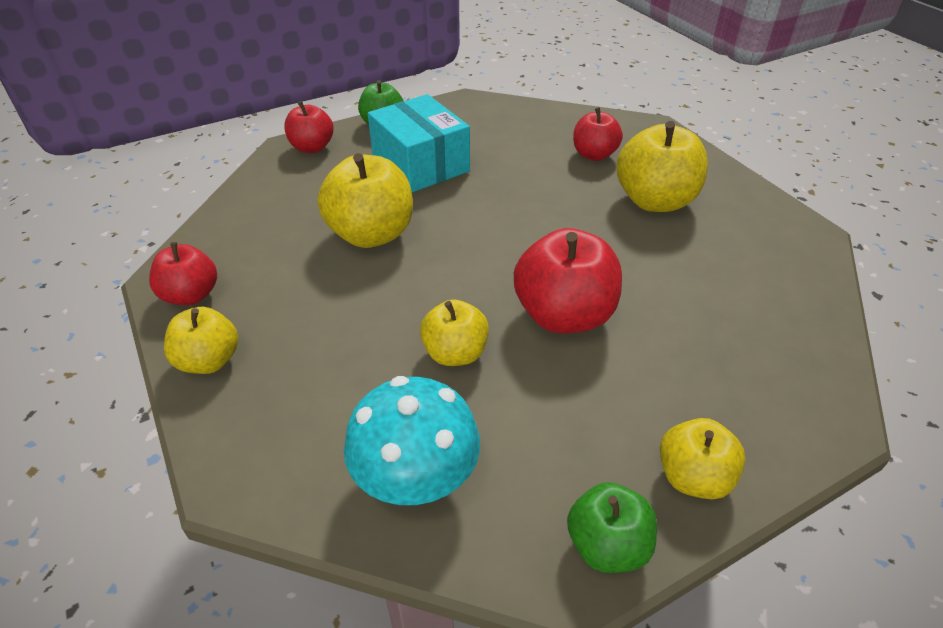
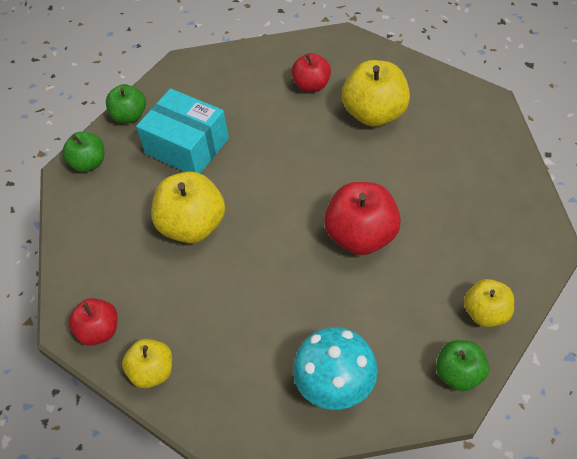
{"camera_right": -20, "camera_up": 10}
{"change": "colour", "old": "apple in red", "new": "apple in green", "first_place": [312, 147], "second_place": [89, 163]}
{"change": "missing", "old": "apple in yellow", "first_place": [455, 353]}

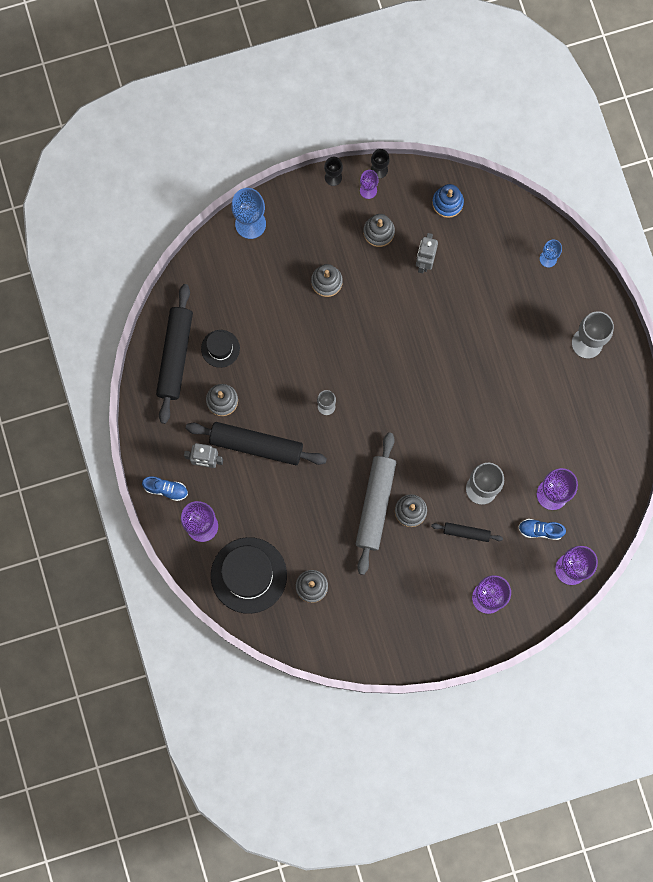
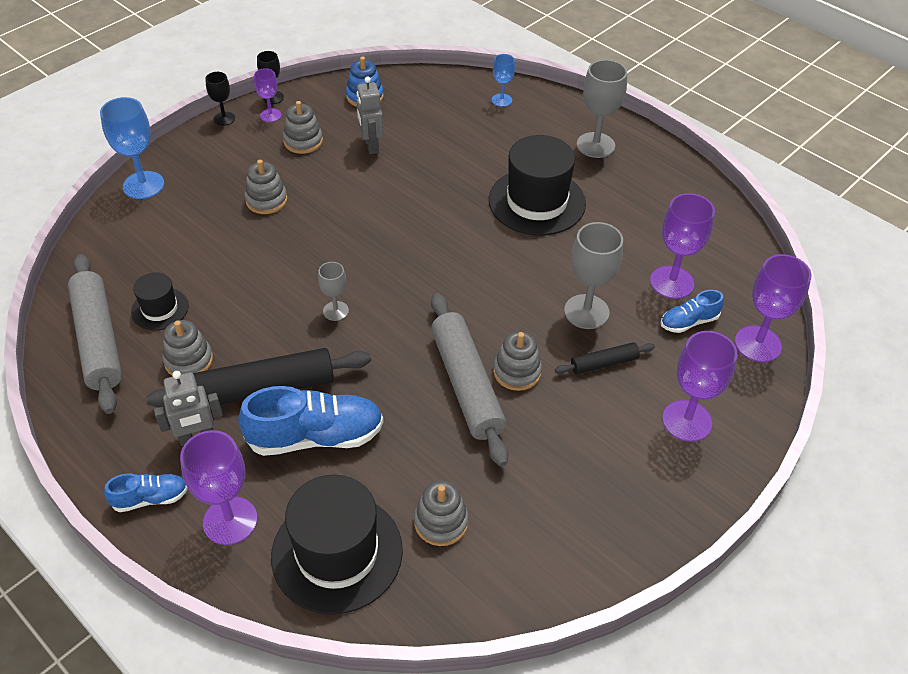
{"camera_right": -30, "camera_up": -30}
{"change": "colour", "old": "rolling pin in black", "new": "rolling pin in grey", "first_place": [175, 356], "second_place": [99, 340]}
{"change": "appeared", "new": "shoe in blue", "second_place": [316, 436]}
{"change": "appeared", "new": "hat in black", "second_place": [537, 202]}

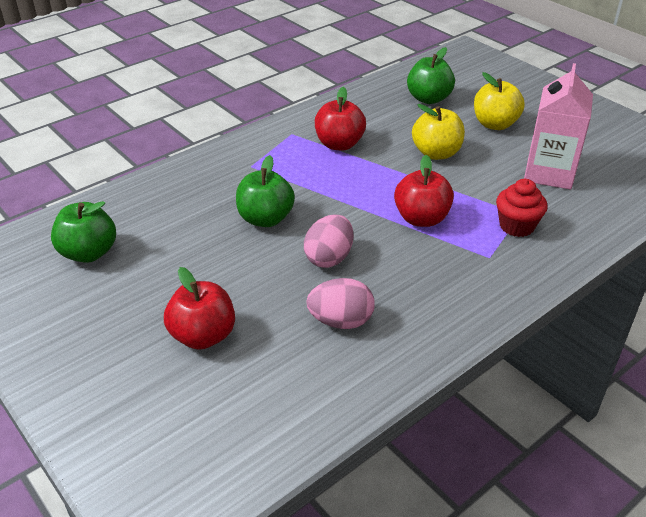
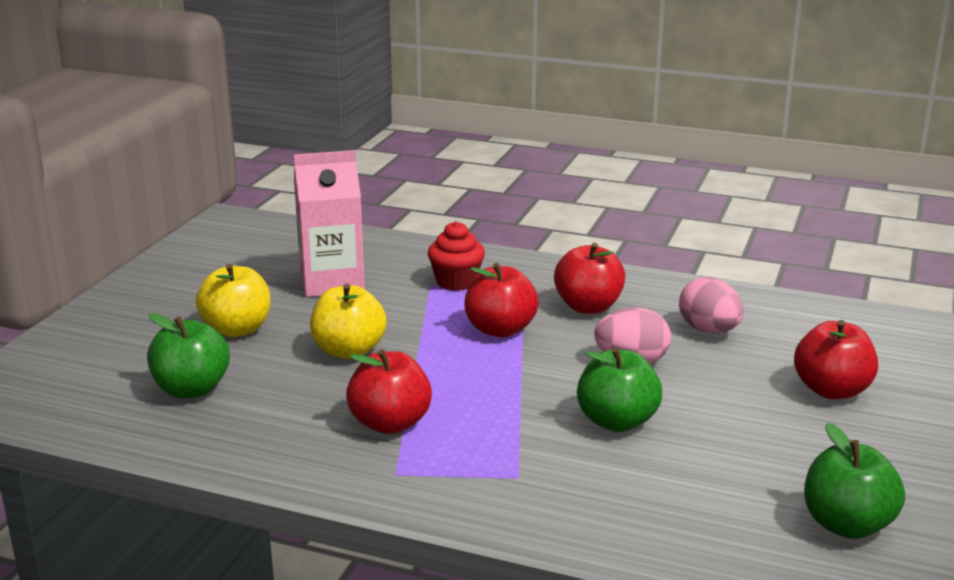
{"camera_right": -120, "camera_up": -15}
{"change": "appeared", "new": "apple in red", "second_place": [588, 307]}

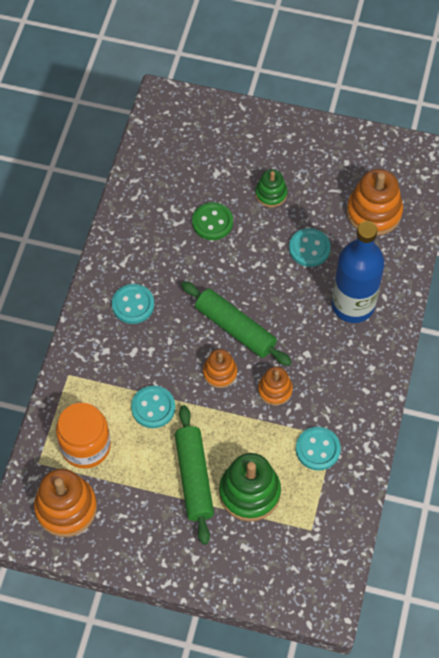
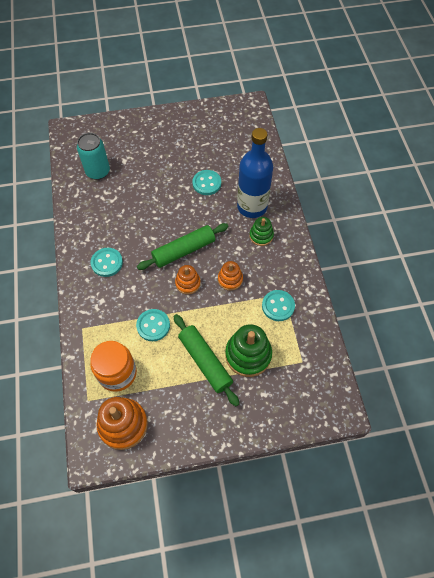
{"camera_right": -25, "camera_up": 0}
{"change": "spun", "old": "rolling pin in green", "first_place": [235, 328], "second_place": [184, 250], "degrees": -45}
{"change": "missing", "old": "button in green", "first_place": [212, 222]}
{"change": "relocated", "old": "stacking toy in green", "first_place": [271, 194], "second_place": [261, 236]}
{"change": "missing", "old": "stacking toy in orange", "first_place": [374, 212]}
{"change": "appeared", "new": "can in turquoise", "second_place": [98, 171]}

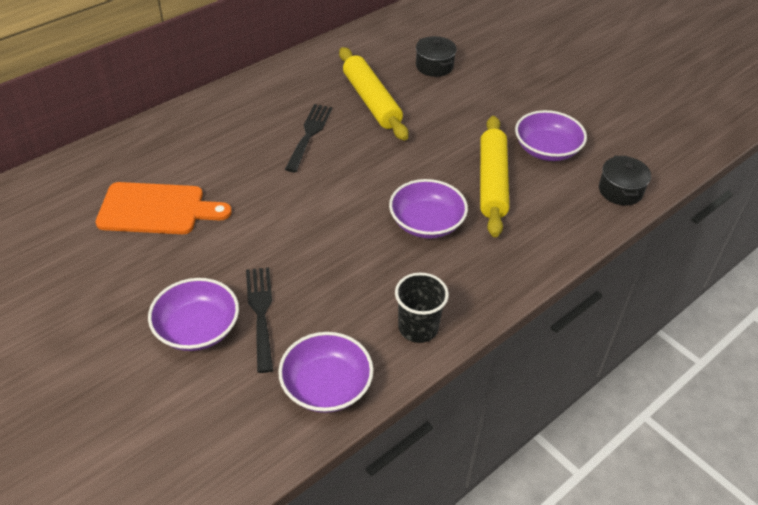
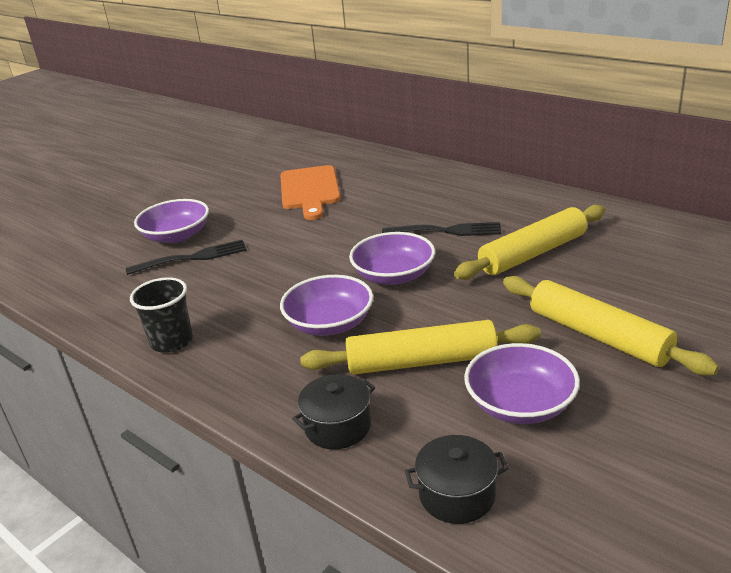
{"camera_right": 85, "camera_up": -15}
{"change": "relocated", "old": "bowl in purple", "first_place": [326, 386], "second_place": [393, 275]}
{"change": "relocated", "old": "pot in black", "first_place": [434, 66], "second_place": [338, 426]}
{"change": "appeared", "new": "rolling pin in yellow", "second_place": [598, 336]}

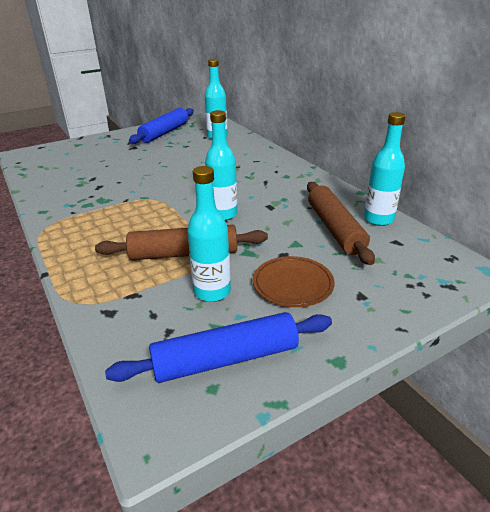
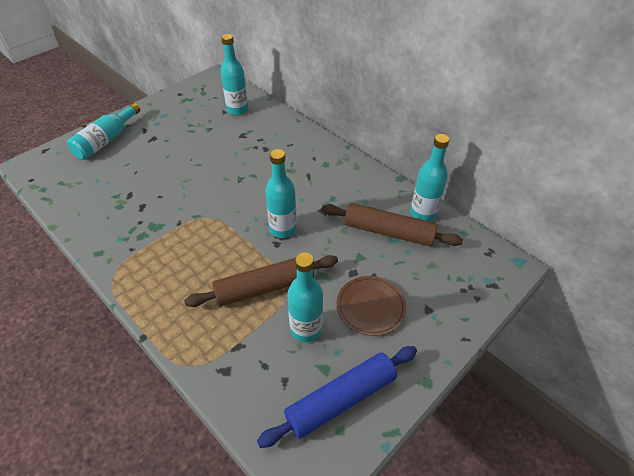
{"camera_right": -15, "camera_up": 15}
{"change": "missing", "old": "rolling pin in blue", "first_place": [165, 132]}
{"change": "spun", "old": "rolling pin in brown", "first_place": [335, 228], "second_place": [388, 232], "degrees": -45}
{"change": "appeared", "new": "bottle in turquoise", "second_place": [106, 140]}

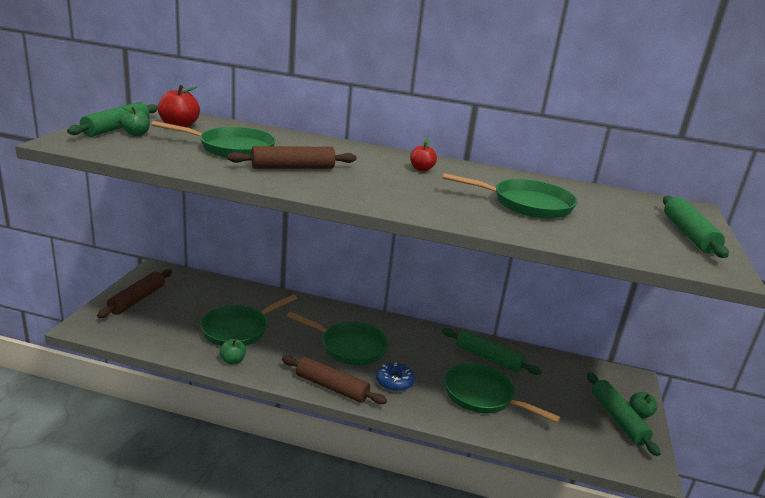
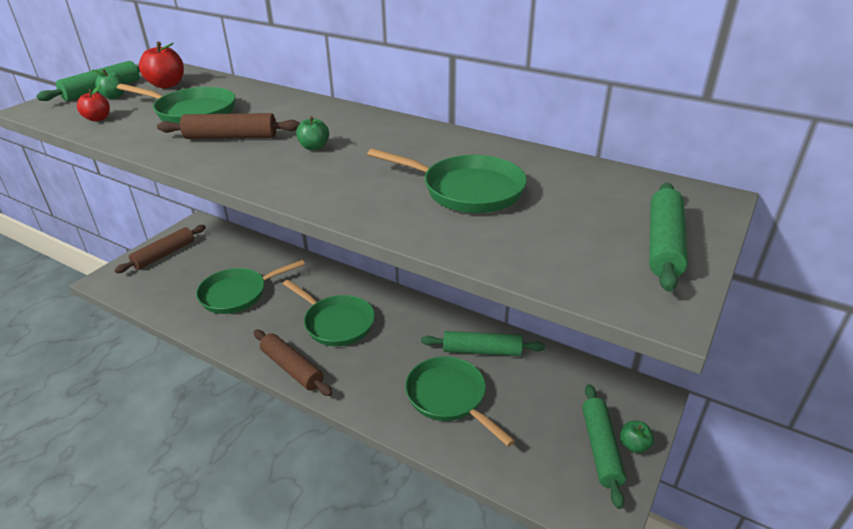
{"camera_right": 20, "camera_up": 10}
{"change": "relocated", "old": "apple in green", "first_place": [233, 361], "second_place": [314, 147]}
{"change": "missing", "old": "donut in blue", "first_place": [394, 382]}
{"change": "relocated", "old": "apple in red", "first_place": [421, 169], "second_place": [98, 119]}
{"change": "spun", "old": "rolling pin in green", "first_place": [488, 358], "second_place": [482, 351], "degrees": -45}

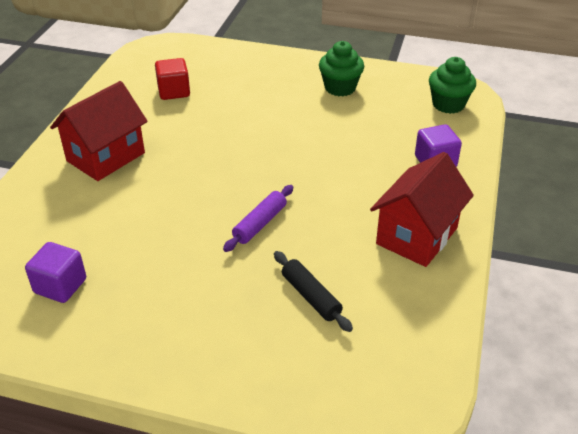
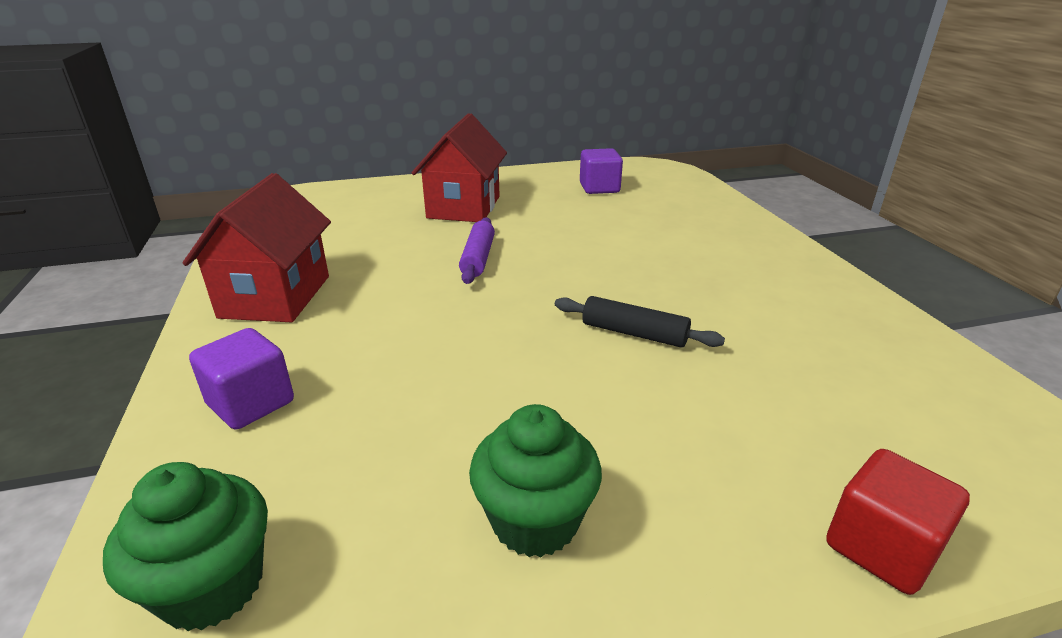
{"camera_right": 150, "camera_up": -10}
{"change": "relocated", "old": "house in red", "first_place": [105, 157], "second_place": [464, 207]}
{"change": "relocated", "old": "cube in red", "first_place": [174, 91], "second_place": [881, 547]}
{"change": "relocated", "old": "rolling pin in black", "first_place": [311, 296], "second_place": [634, 333]}

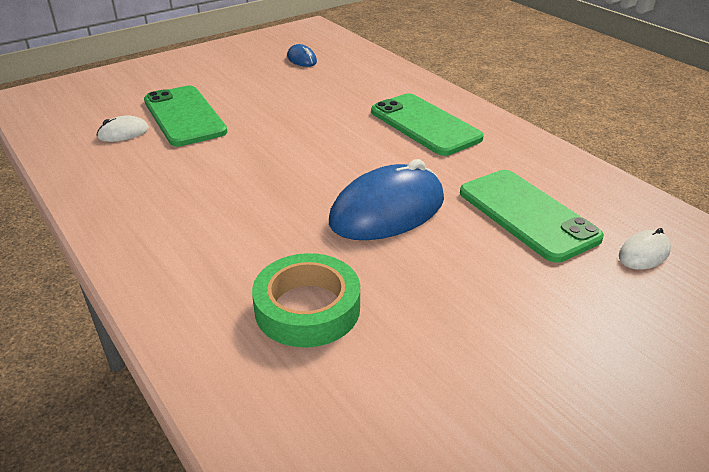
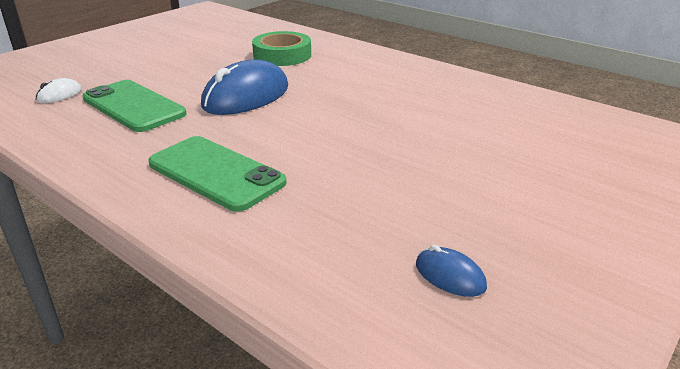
{"camera_right": 165, "camera_up": -5}
{"change": "missing", "old": "mouse in white", "first_place": [123, 133]}
{"change": "missing", "old": "phone in green", "first_place": [184, 116]}

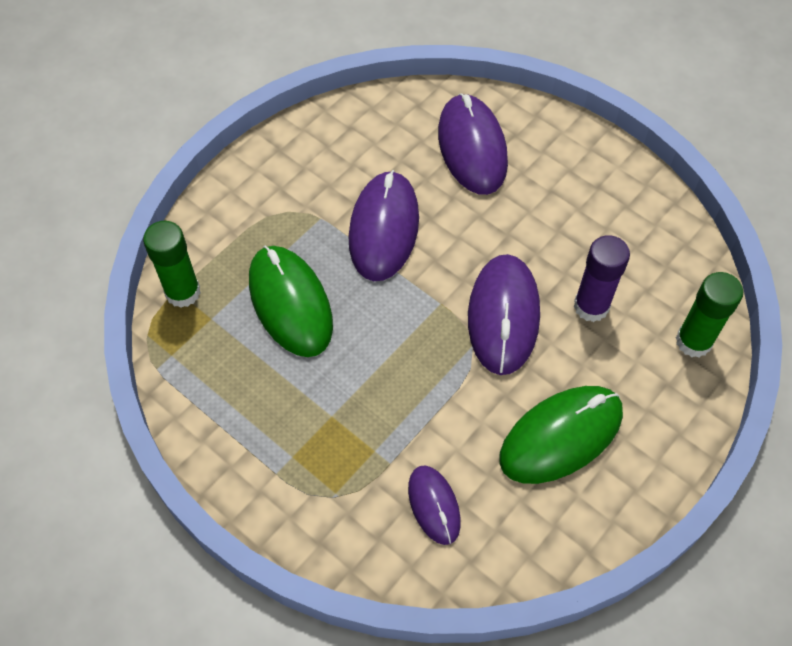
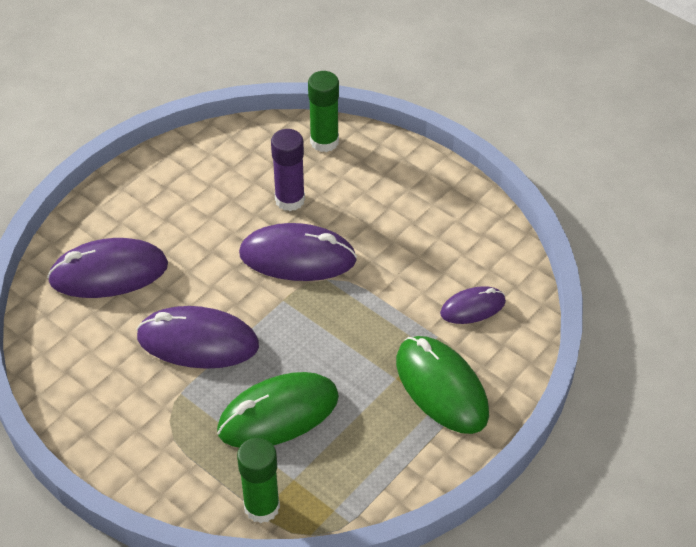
{"camera_right": -90, "camera_up": -10}
{"change": "relocated", "old": "mouse in green", "first_place": [561, 436], "second_place": [441, 387]}

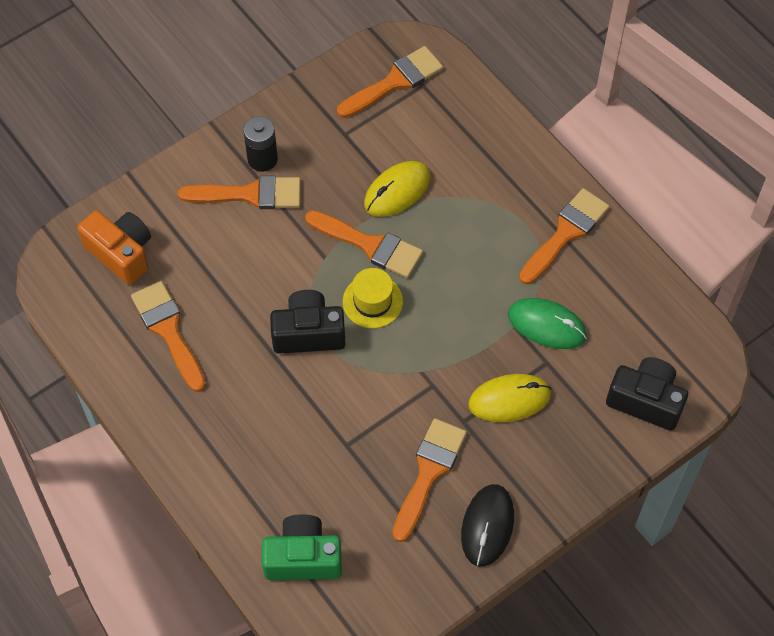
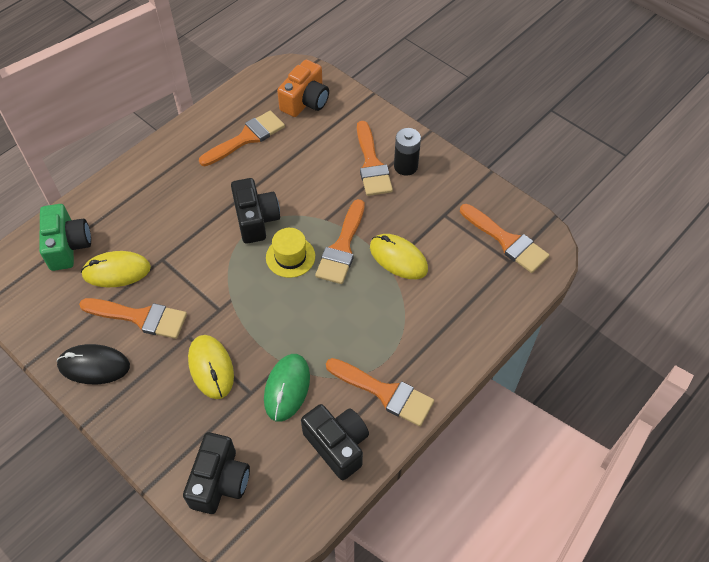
{"camera_right": 80, "camera_up": -5}
{"change": "appeared", "new": "mouse in yellow", "second_place": [116, 271]}
{"change": "appeared", "new": "camera in black", "second_place": [337, 445]}

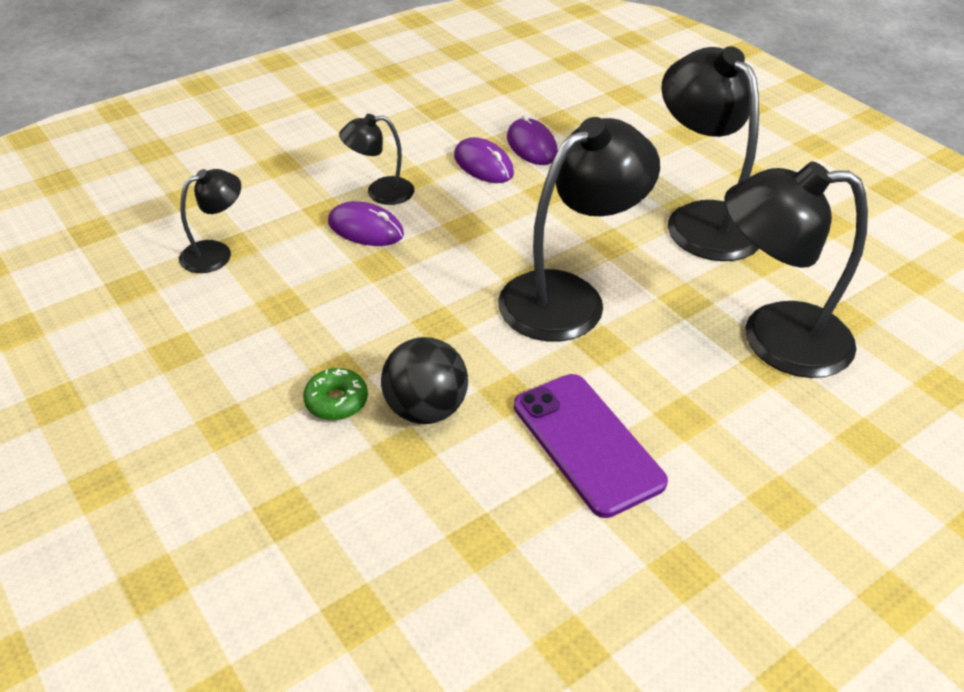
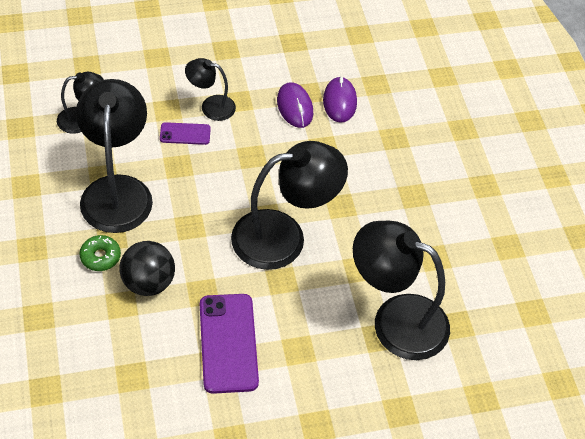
{"camera_right": 20, "camera_up": 10}
{"change": "exchanged", "old": "mouse in purple", "new": "phone in purple", "first_place": [365, 228], "second_place": [185, 134]}
{"change": "relocated", "old": "lamp in black", "first_place": [702, 219], "second_place": [117, 190]}

